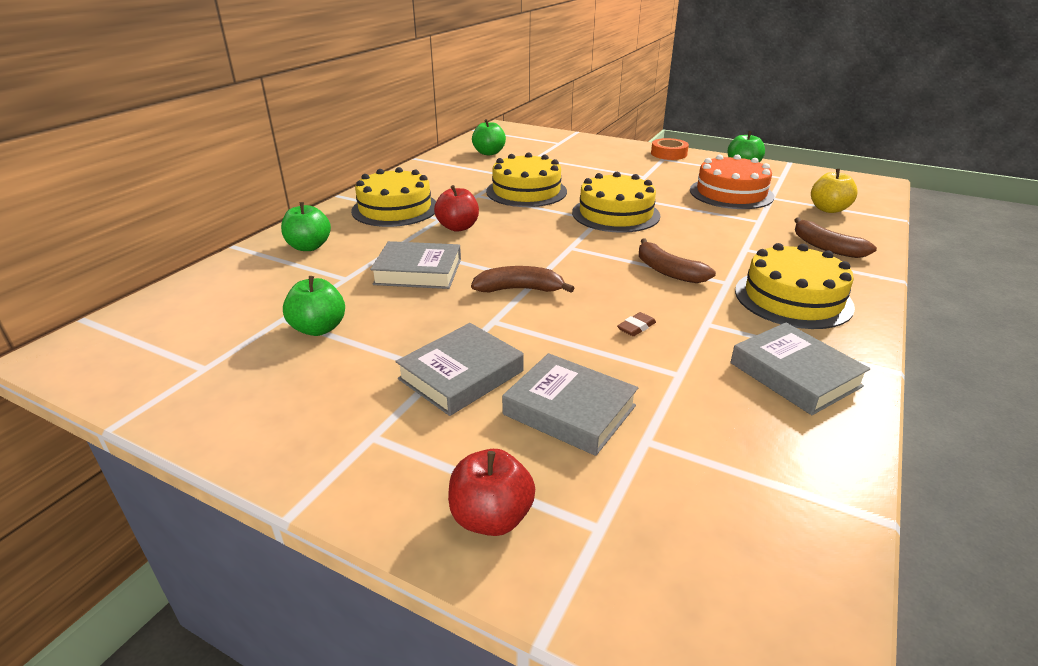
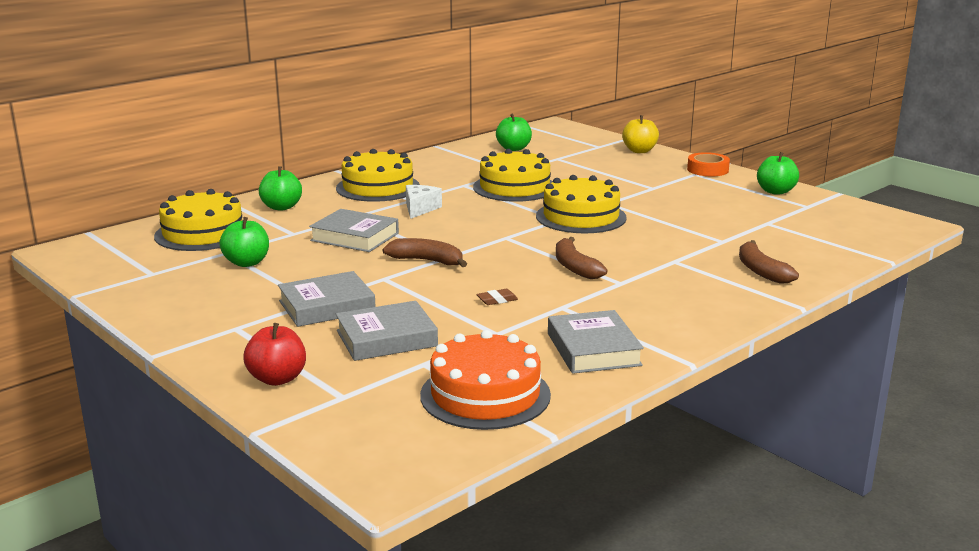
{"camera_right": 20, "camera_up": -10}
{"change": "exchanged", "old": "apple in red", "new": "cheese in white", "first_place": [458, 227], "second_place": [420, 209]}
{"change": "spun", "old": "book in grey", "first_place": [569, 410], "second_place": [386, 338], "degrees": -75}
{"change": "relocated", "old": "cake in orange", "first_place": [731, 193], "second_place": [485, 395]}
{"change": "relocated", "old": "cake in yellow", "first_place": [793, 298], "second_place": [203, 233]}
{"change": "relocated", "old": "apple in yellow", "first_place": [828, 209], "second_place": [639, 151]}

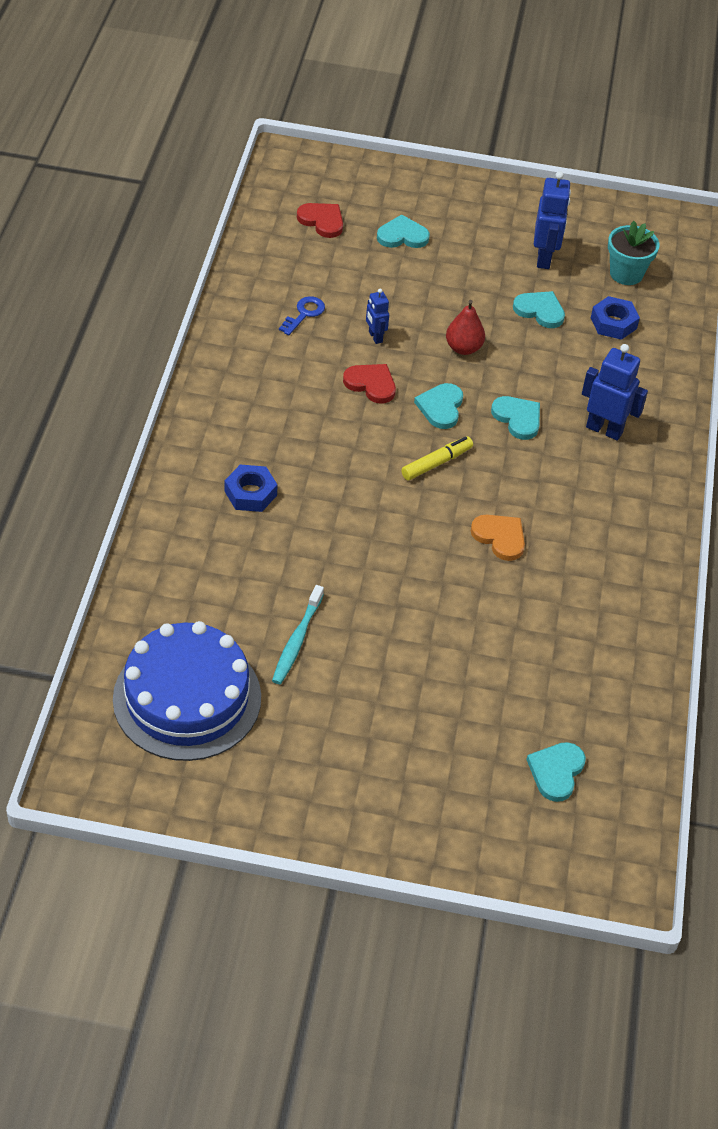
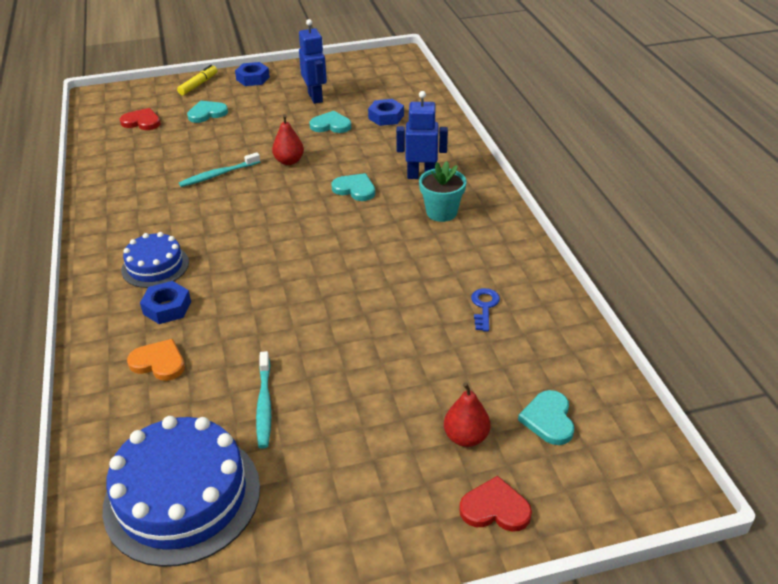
{"camera_right": -20, "camera_up": -10}
{"change": "relocated", "old": "key in blue", "first_place": [304, 314], "second_place": [484, 306]}
{"change": "relocated", "old": "heart in red", "first_place": [371, 384], "second_place": [495, 508]}
{"change": "exchanged", "old": "robot in blue", "new": "toothbrush in turquoise", "first_place": [375, 337], "second_place": [218, 175]}
{"change": "relocated", "old": "marker in yellow", "first_place": [436, 463], "second_place": [198, 85]}
{"change": "missing", "old": "heart in turquoise", "first_place": [441, 407]}
{"change": "relocated", "old": "heart in orange", "first_place": [500, 537], "second_place": [159, 362]}
{"change": "relocated", "old": "flower pot in turquoise", "first_place": [626, 273], "second_place": [441, 212]}
{"change": "appeared", "new": "cake in blue", "second_place": [155, 266]}
{"change": "appeared", "new": "nut in blue", "second_place": [253, 78]}
{"change": "appeared", "new": "pear in red", "second_place": [466, 437]}

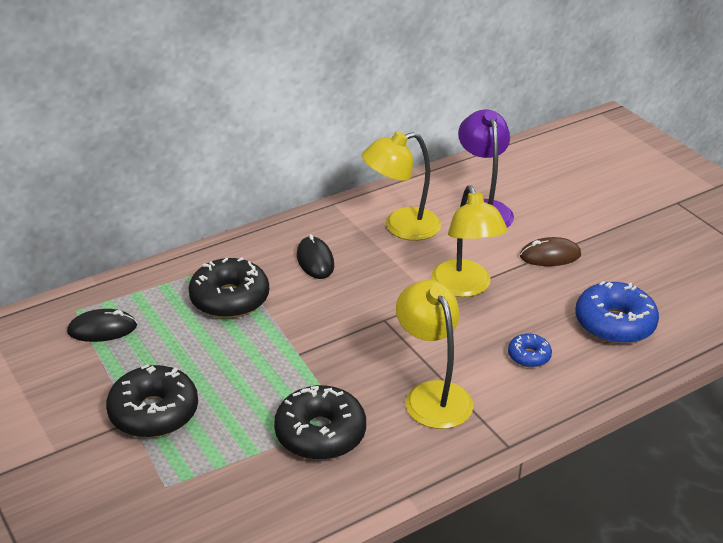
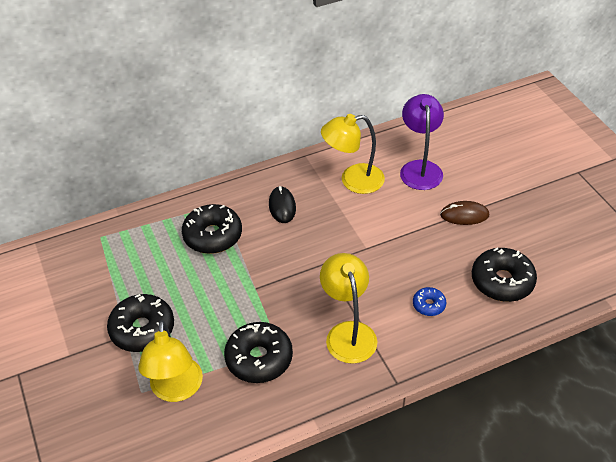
{"camera_right": 10, "camera_up": 10}
{"change": "missing", "old": "mouse in black", "first_place": [102, 329]}
{"change": "relocated", "old": "lamp in yellow", "first_place": [464, 287], "second_place": [176, 390]}
{"change": "colour", "old": "donut in blue", "new": "donut in black", "first_place": [614, 323], "second_place": [502, 281]}

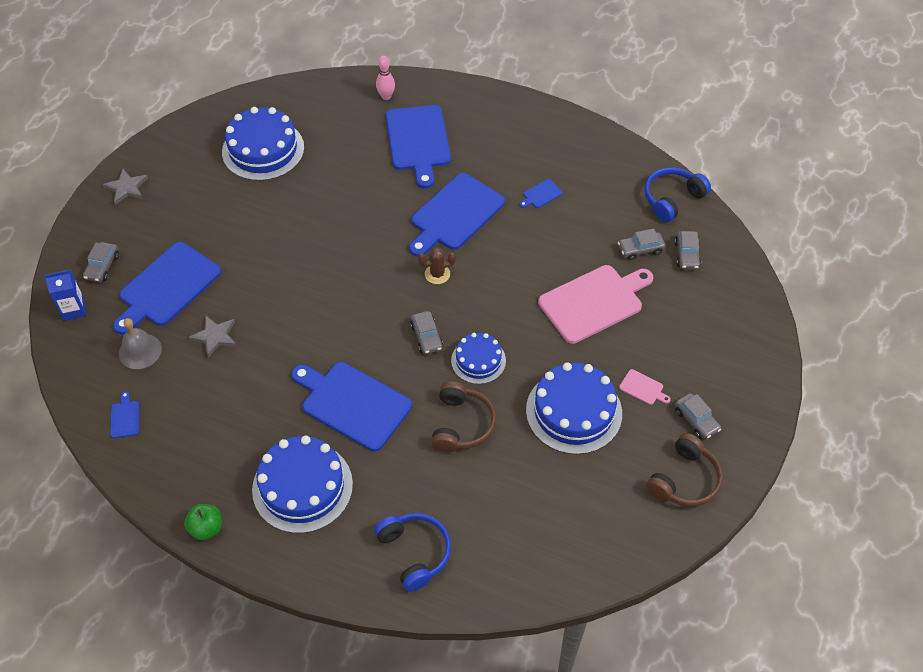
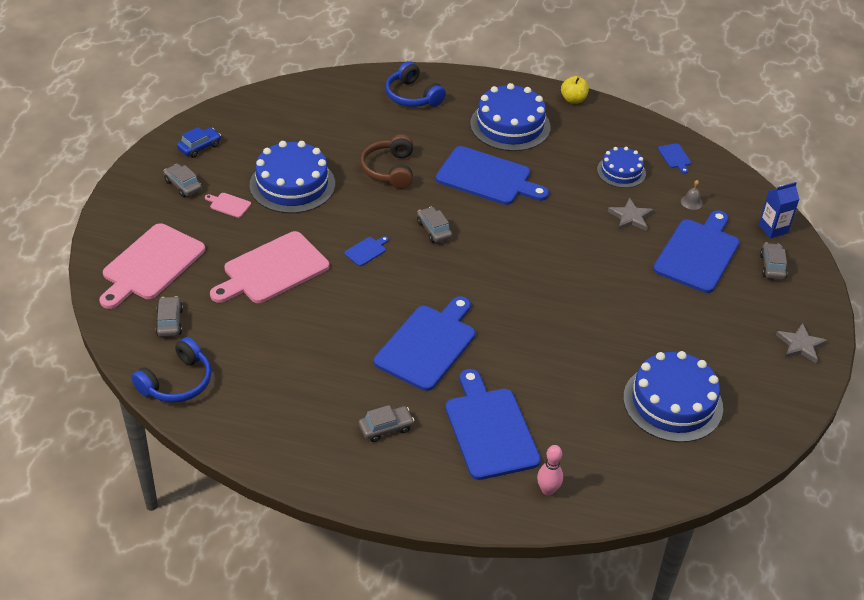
{"camera_right": 170, "camera_up": -10}
{"change": "size", "old": "bell in grey", "first_place": [140, 351], "second_place": [691, 202], "factor": 0.57}
{"change": "colour", "old": "apple in green", "new": "apple in yellow", "first_place": [206, 528], "second_place": [573, 99]}
{"change": "missing", "old": "cactus in brown", "first_place": [437, 274]}
{"change": "relocated", "old": "cake in blue", "first_place": [478, 360], "second_place": [621, 171]}
{"change": "relocated", "old": "cutting board in blue", "first_place": [541, 194], "second_place": [366, 251]}
{"change": "relocated", "old": "car in grey", "first_place": [640, 249], "second_place": [386, 428]}
{"change": "exchanged", "old": "headphones in brown", "new": "car in blue", "first_place": [684, 480], "second_place": [199, 147]}
{"change": "appeared", "new": "cutting board in pink", "second_place": [151, 265]}

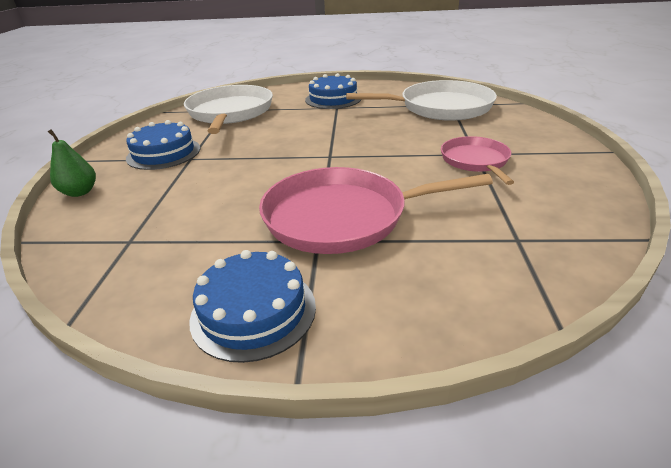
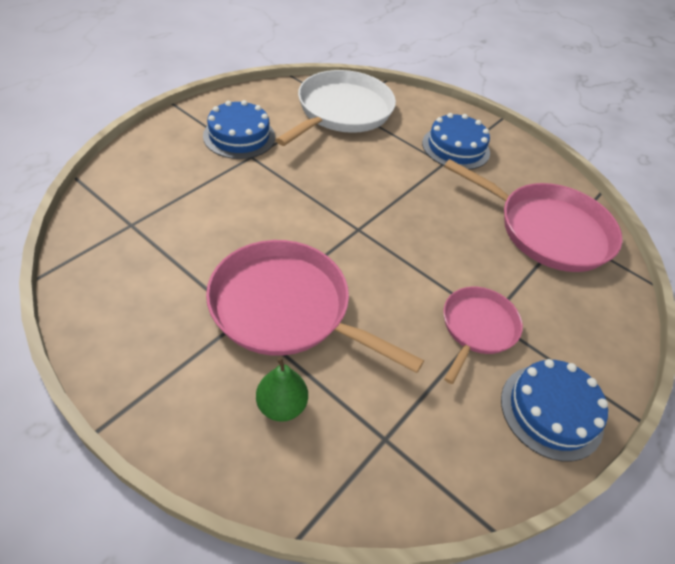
{"camera_right": 30, "camera_up": 15}
{"change": "relocated", "old": "pear in green", "first_place": [80, 192], "second_place": [281, 405]}
{"change": "relocated", "old": "cake in blue", "first_place": [253, 311], "second_place": [551, 411]}
{"change": "colour", "old": "pan in white", "new": "pan in pink", "first_place": [440, 107], "second_place": [547, 230]}

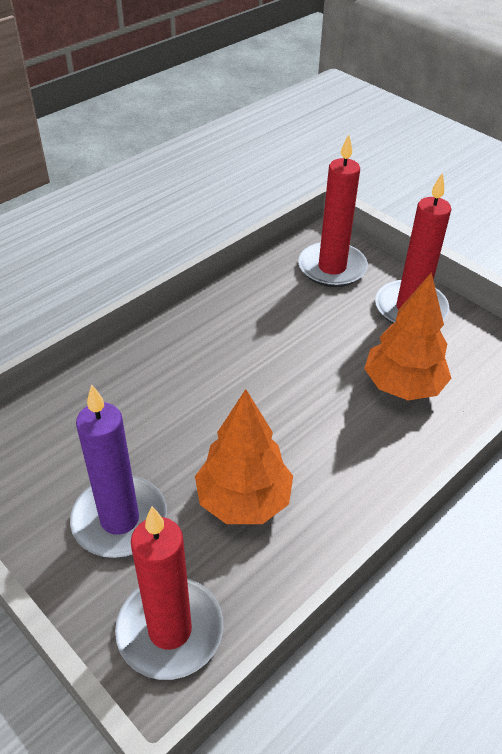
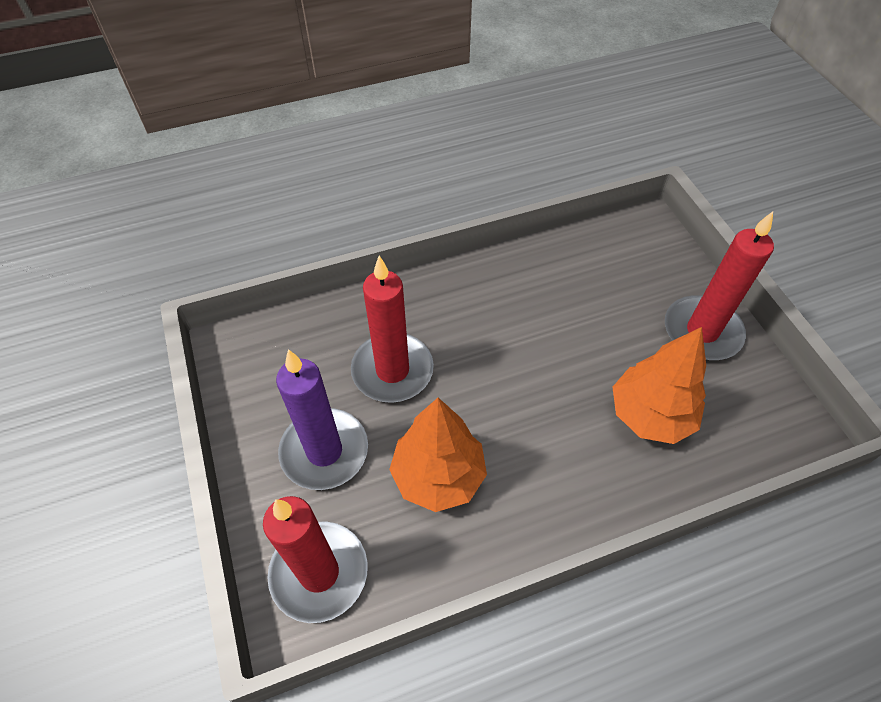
{"camera_right": 25, "camera_up": 10}
{"change": "relocated", "old": "candle in red", "first_place": [332, 268], "second_place": [392, 370]}

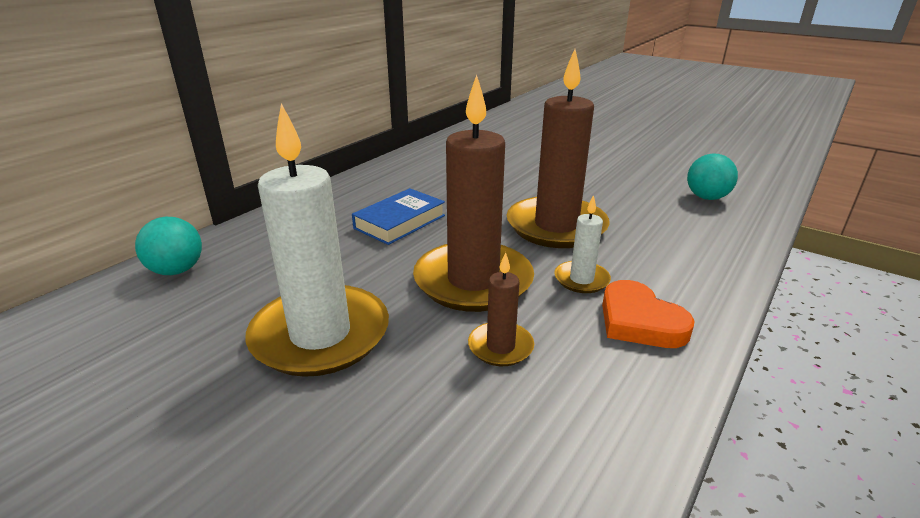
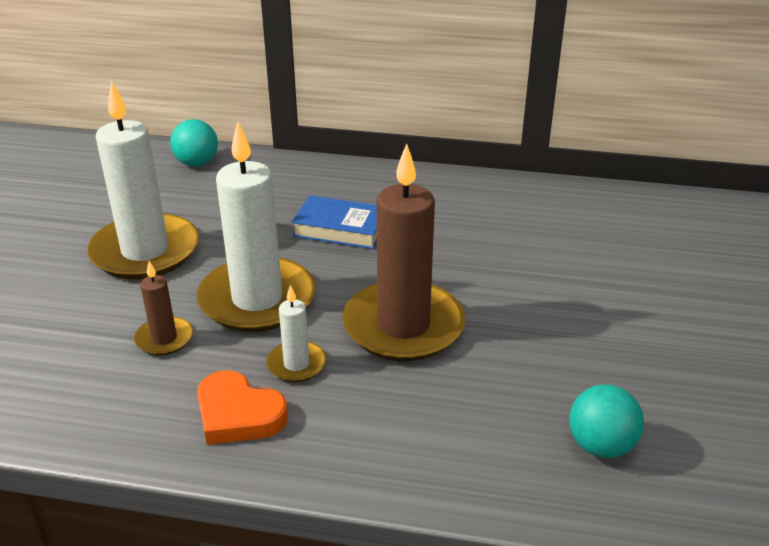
{"camera_right": 65, "camera_up": 5}
{"change": "colour", "old": "candle in brown", "new": "candle in white", "first_place": [473, 281], "second_place": [257, 299]}
{"change": "spun", "old": "heart in orange", "first_place": [639, 321], "second_place": [238, 414], "degrees": -90}

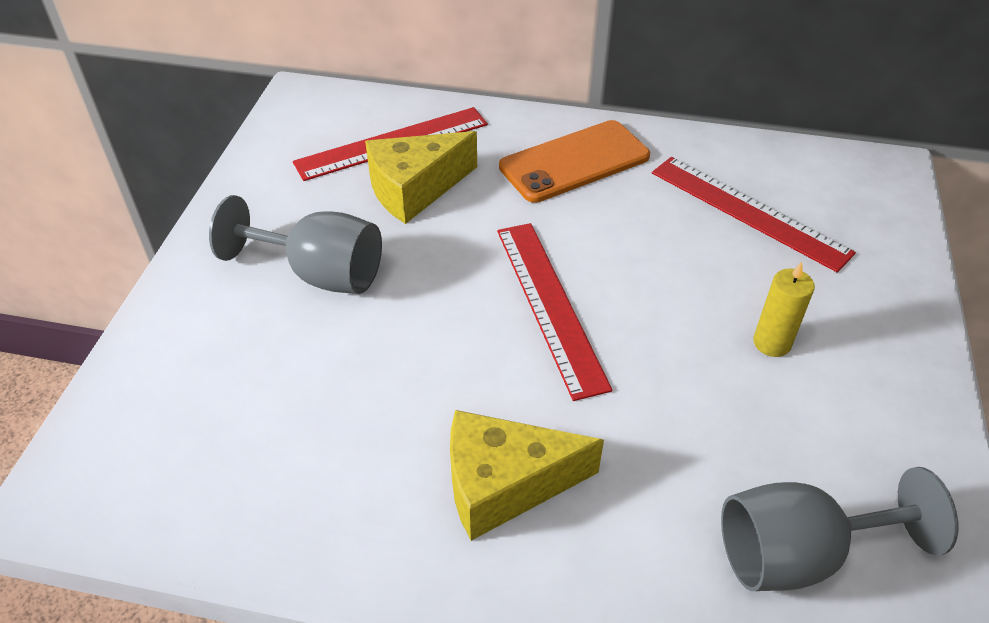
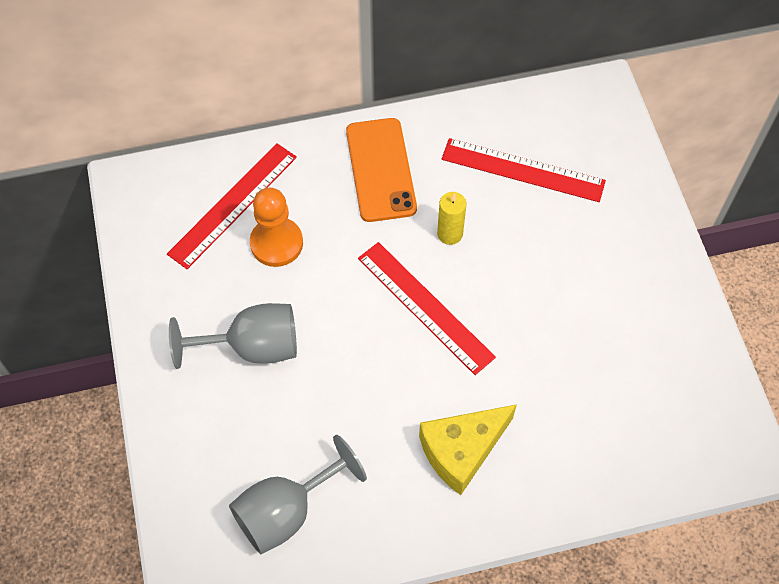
{"camera_right": -25, "camera_up": 15}
{"change": "exchanged", "old": "cheese in yellow", "new": "pawn in orange", "first_place": [415, 189], "second_place": [276, 243]}
{"change": "spun", "old": "phone in orange", "first_place": [574, 162], "second_place": [380, 170], "degrees": -45}
{"change": "relocated", "old": "goblet in grey", "first_place": [798, 553], "second_place": [286, 511]}
{"change": "relocated", "old": "candle in yellow", "first_place": [772, 343], "second_place": [450, 234]}

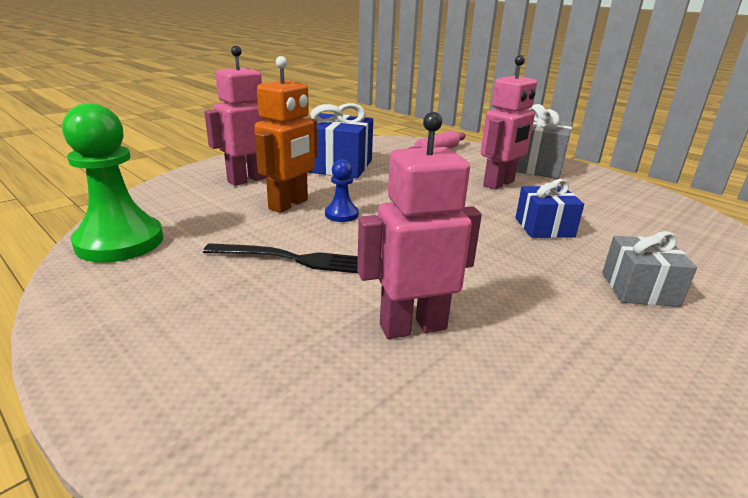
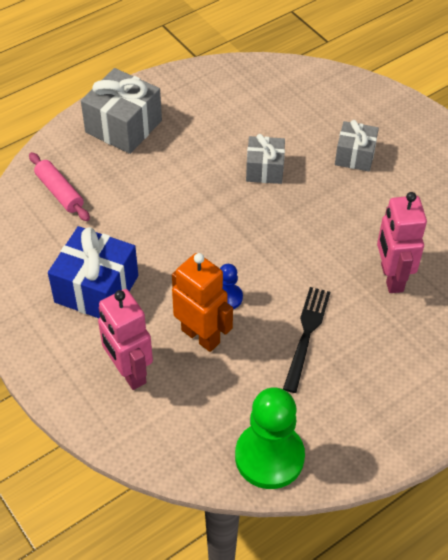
{"camera_right": -80, "camera_up": 25}
{"change": "missing", "old": "robot in pink", "first_place": [499, 184]}
{"change": "colour", "old": "gift in blue", "new": "gift in grey", "first_place": [544, 227], "second_place": [264, 169]}

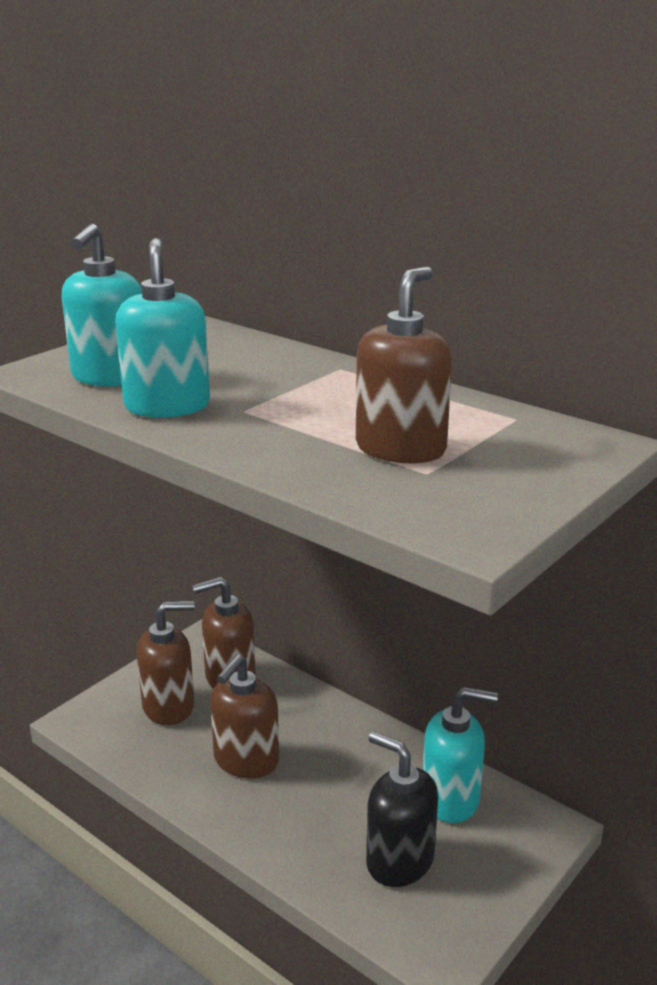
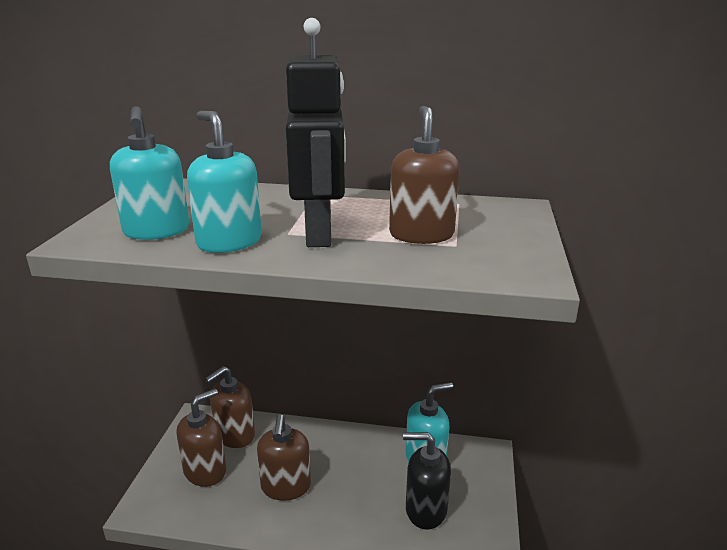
{"camera_right": -30, "camera_up": 0}
{"change": "appeared", "new": "robot in black", "second_place": [319, 234]}

